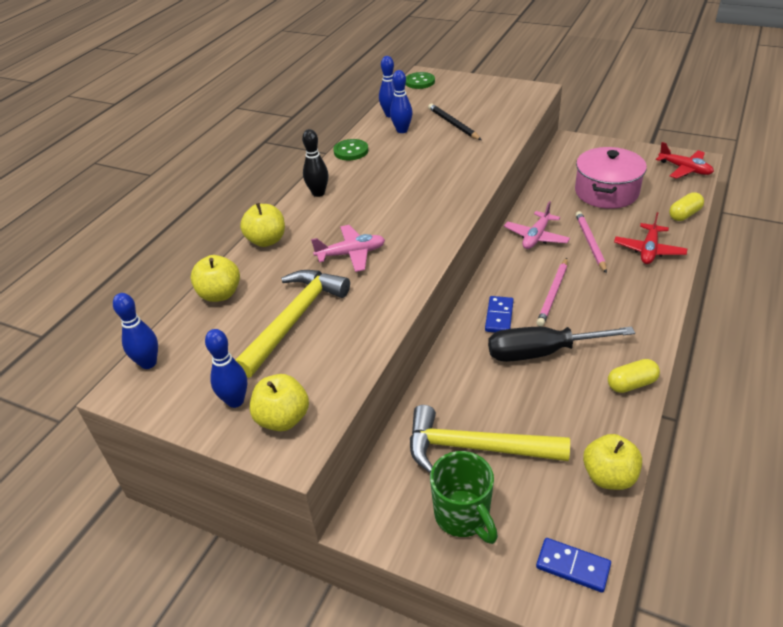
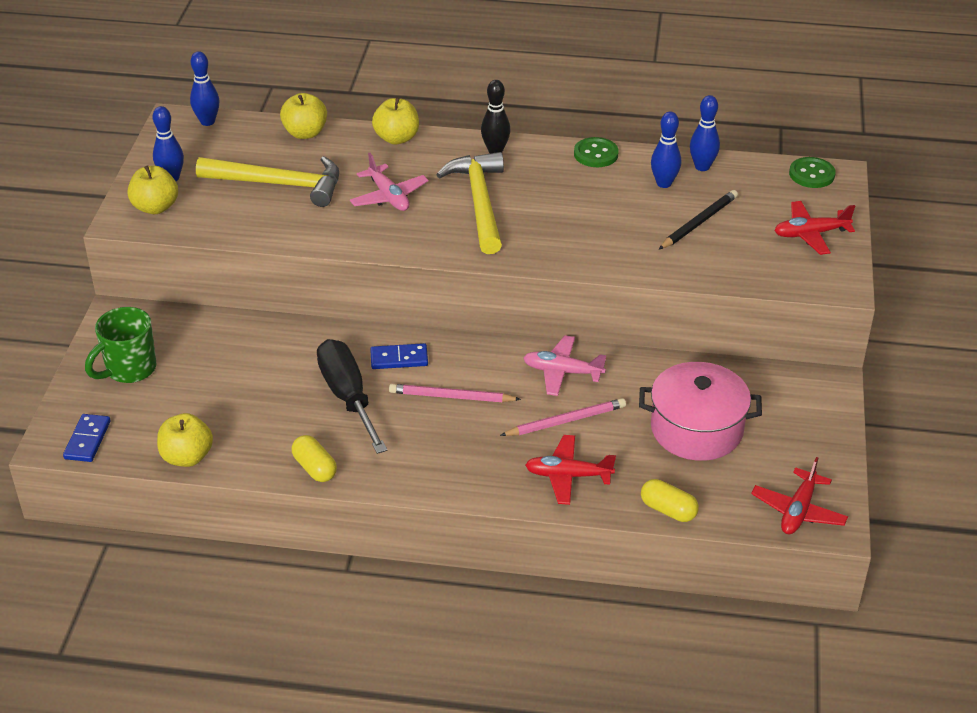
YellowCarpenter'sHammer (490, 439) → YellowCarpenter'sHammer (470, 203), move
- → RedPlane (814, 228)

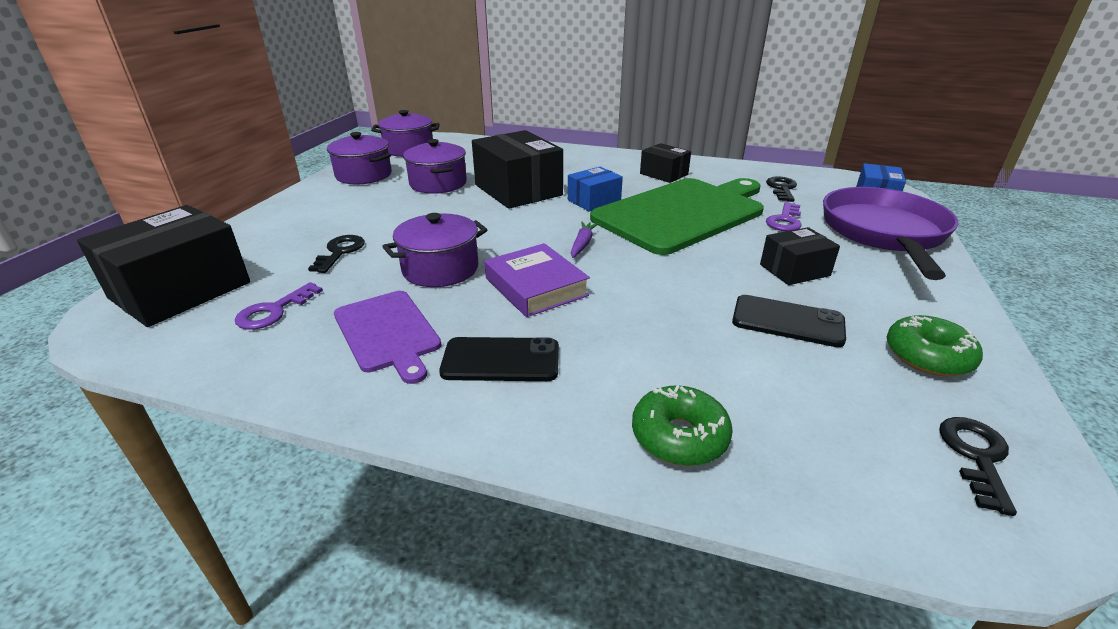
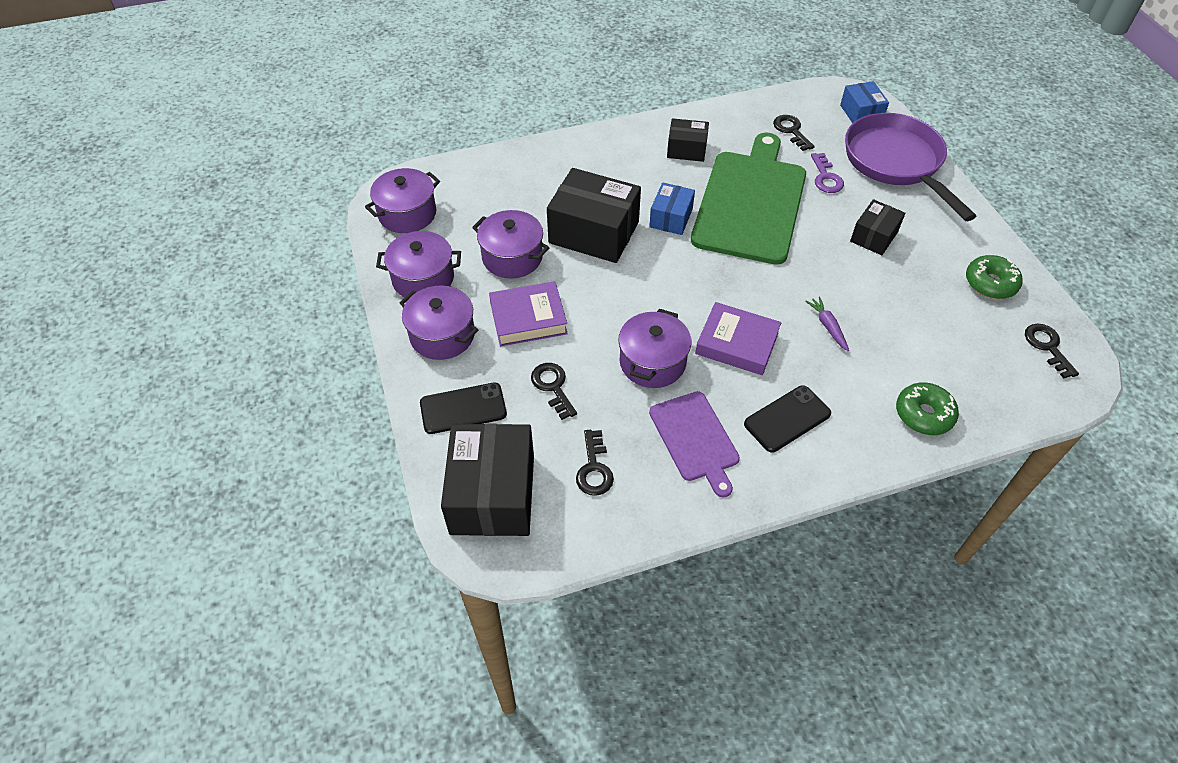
RoyalPurpleCarrot (585, 240) → RoyalPurpleCarrot (827, 323), move
RoyalPurpleLatchkey (279, 306) → BlackLatchkey (595, 463)
RoyalPurpleBreadBoard (388, 337) → RoyalPurpleBreadBoard (694, 444), 45 degrees clockwise
BlackSmartphone (789, 321) → BlackSmartphone (463, 408), move
- → RoyalPurpleHardcover (528, 313)
- → RoyalPurpleStockpot (438, 322)

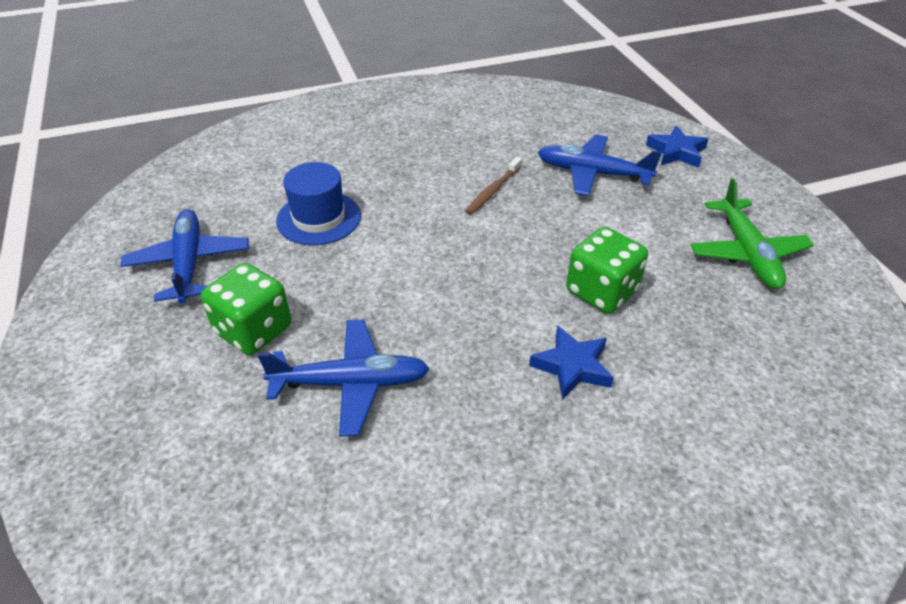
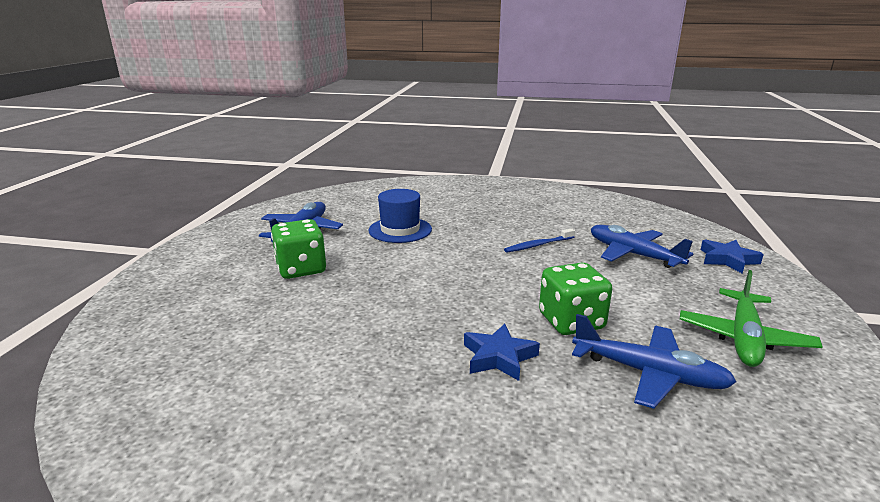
DarkBrownToothbrush (493, 186) → BlueToothbrush (539, 240)
BluePlane (344, 378) → BluePlane (654, 361), move

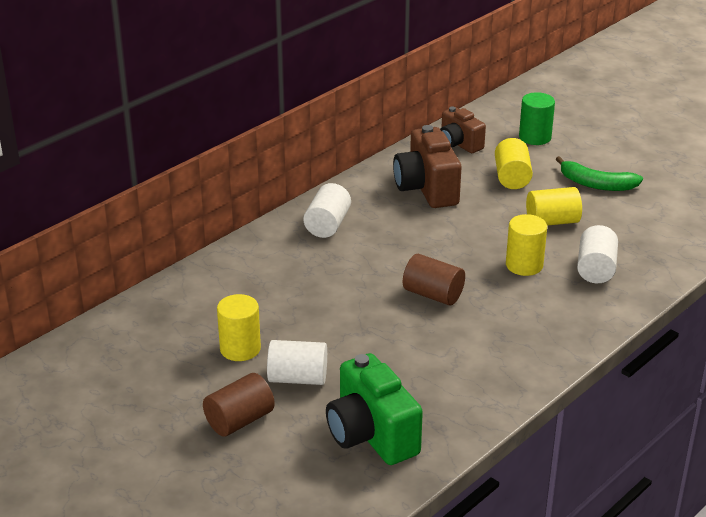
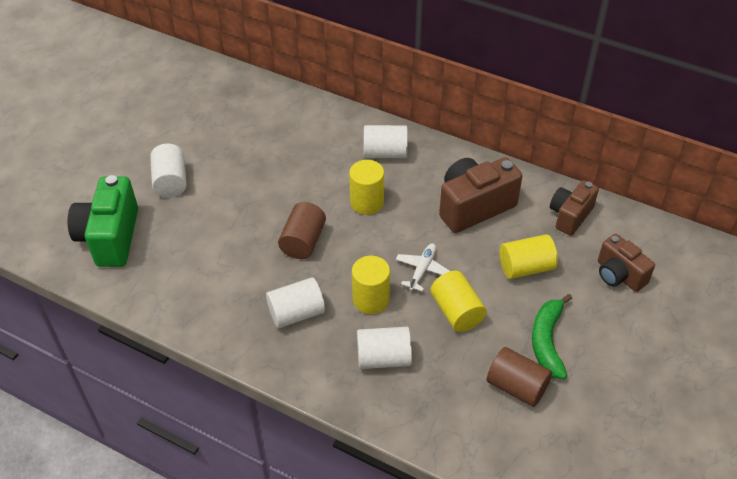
EmeraldSolidCylinder (537, 118) → DarkBrownCompactCamera (626, 263)
YellowSolidCylinder (239, 327) → YellowSolidCylinder (366, 187), move
EmeraldCompactCamera (374, 409) → EmeraldCompactCamera (103, 221), 45 degrees counterclockwise
DarkBrownSolidCylinder (239, 405) → DarkBrownSolidCylinder (519, 377), move
- → PureWhitePlane (422, 267)
- → PureWhiteSolidCylinder (295, 302)

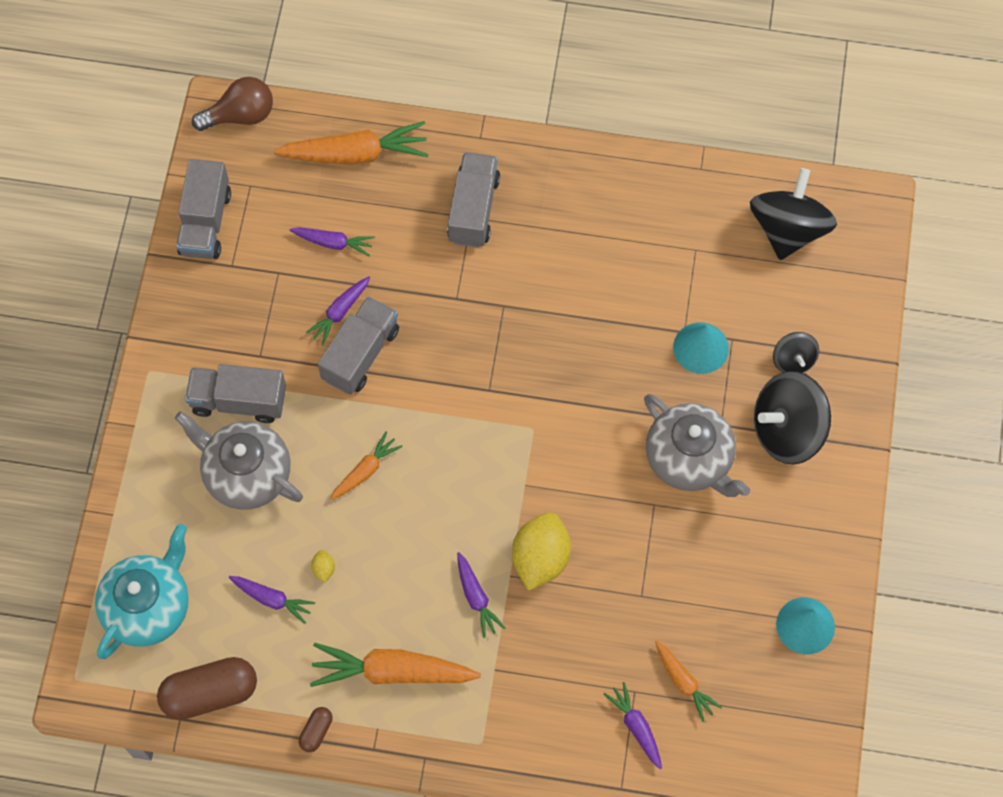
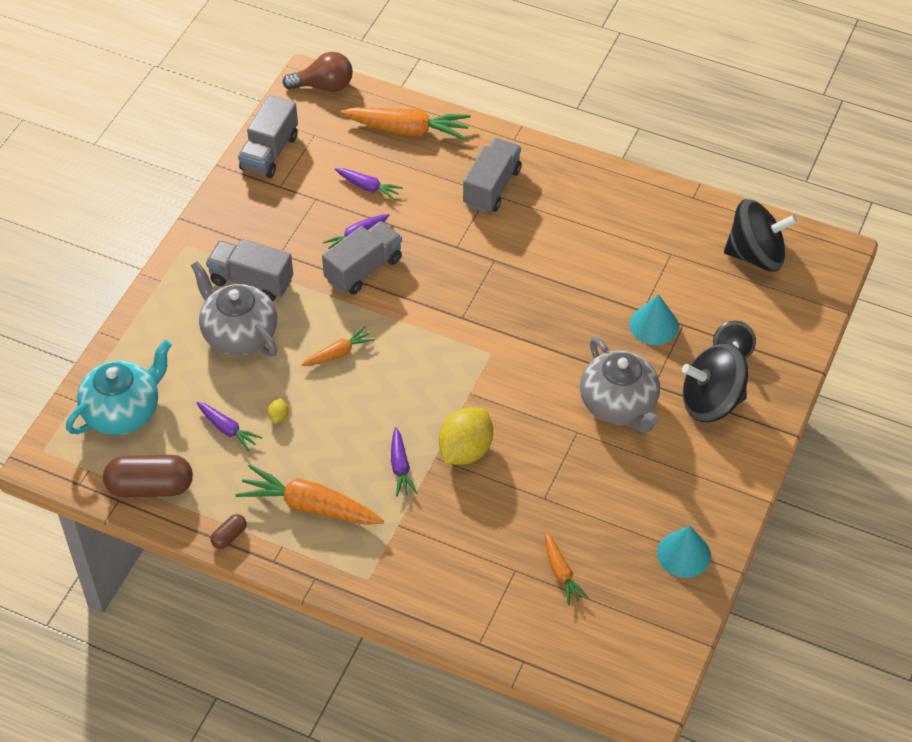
BlackToyTop (793, 214) → BlackToyTop (761, 235), 60 degrees clockwise
RoyalPurpleCarrot (633, 725) → -

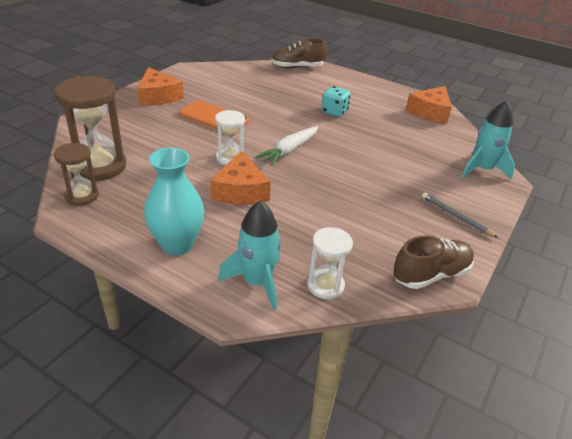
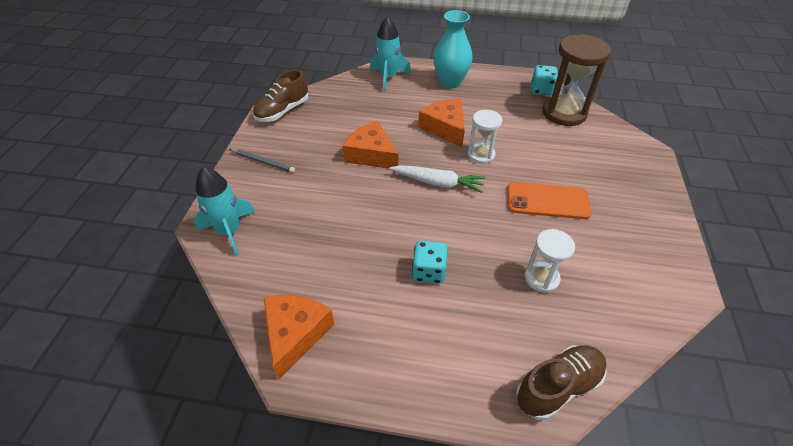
OrangeColouredCheeseWedge (160, 86) → OrangeColouredCheeseWedge (370, 145), move
PureWhiteCarrot (286, 146) → PureWhiteCarrot (437, 179), 90 degrees clockwise
DarkBrownSandTimer (76, 174) → TurquoiseGameDie (544, 80)
PureWhiteSandTimer (330, 263) → PureWhiteSandTimer (550, 261), move

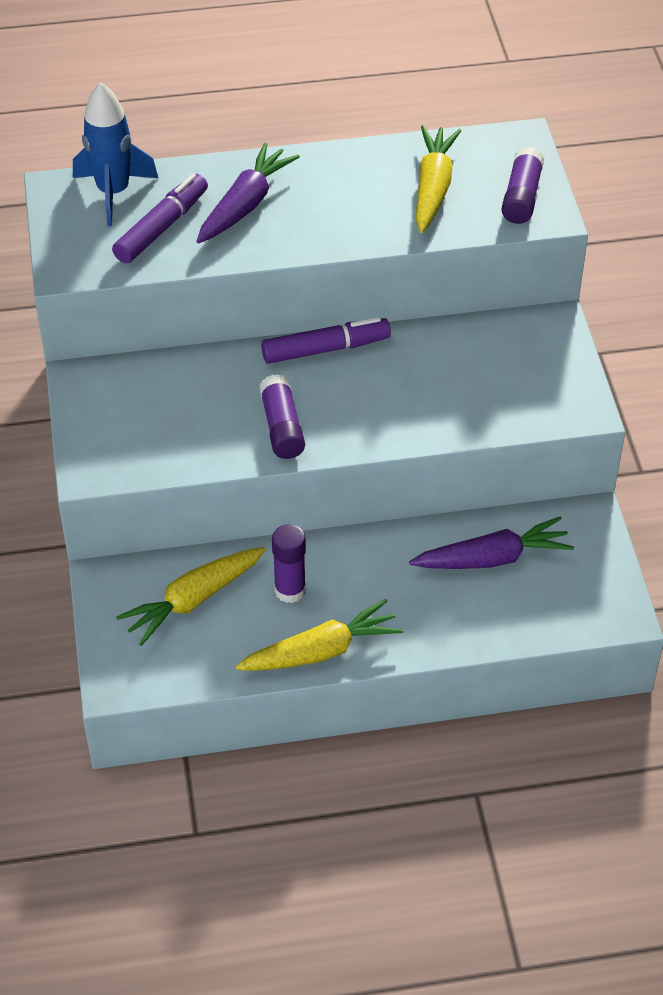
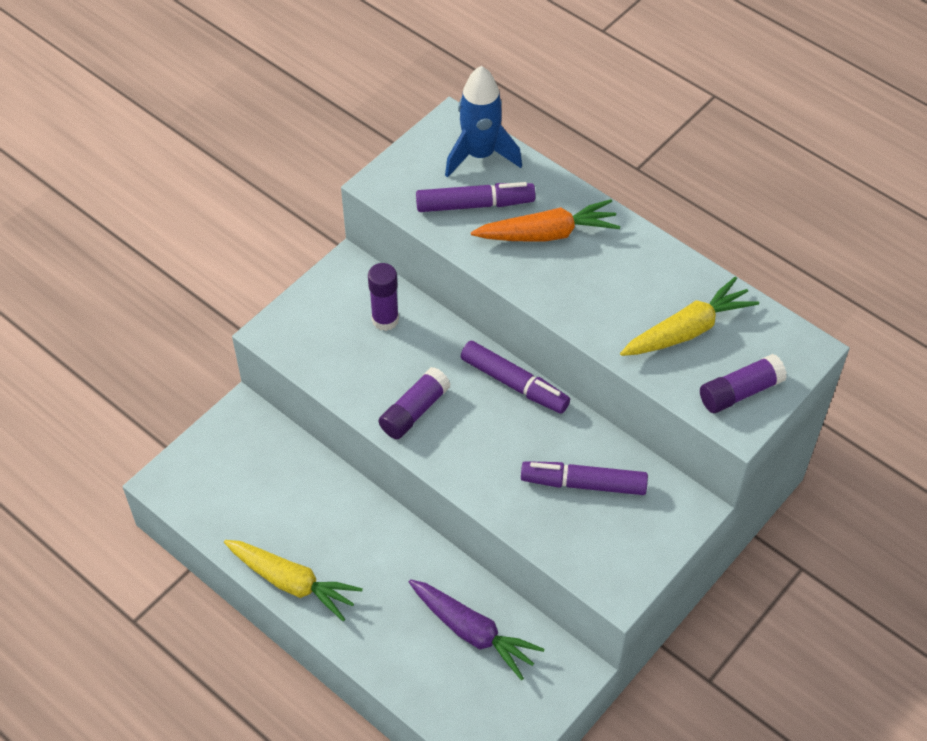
RoyalPurpleCarrot (248, 193) → OrangeColouredCarrot (545, 220)
RoyalPurpleGlue (289, 563) → RoyalPurpleGlue (383, 297), move
YellowCarrot (191, 596) → -
- → RoyalPurpleMarkerPen (584, 478)

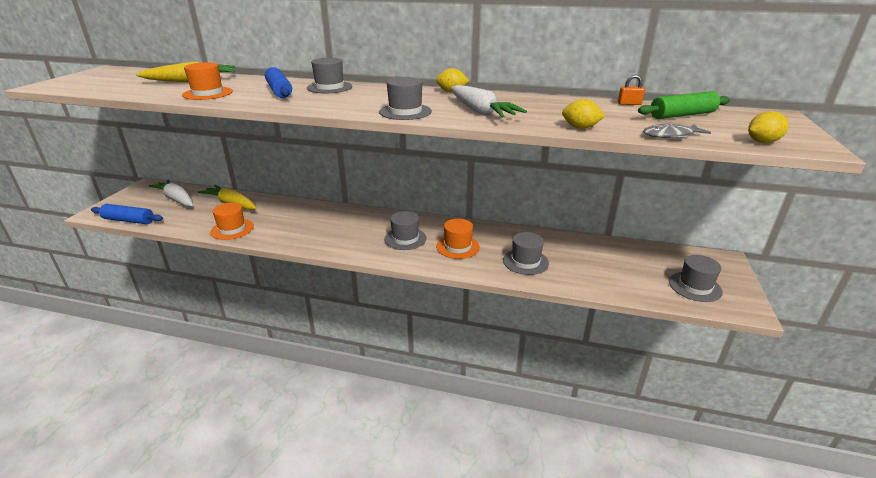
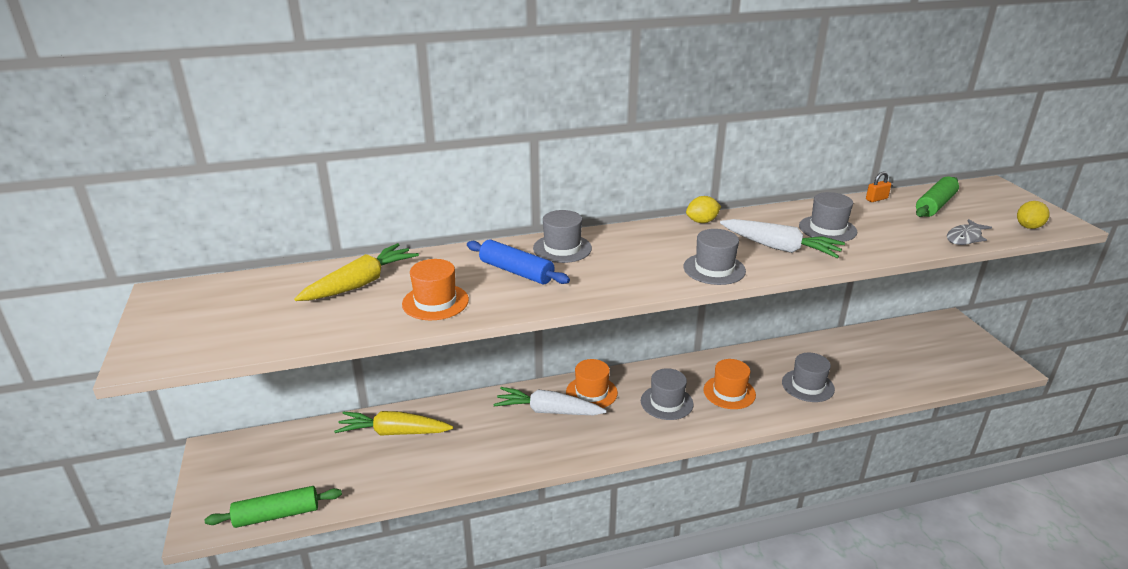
YellowCitrusFruit (583, 114) → -
PureWhiteCarrot (171, 193) → PureWhiteCarrot (550, 401), move
OrangeColouredTopHat (232, 221) → OrangeColouredTopHat (592, 383), move
BlueRollingPin (127, 214) → EmeraldRollingPin (273, 507)
GreyTopHat (696, 278) → GreyTopHat (828, 217), move

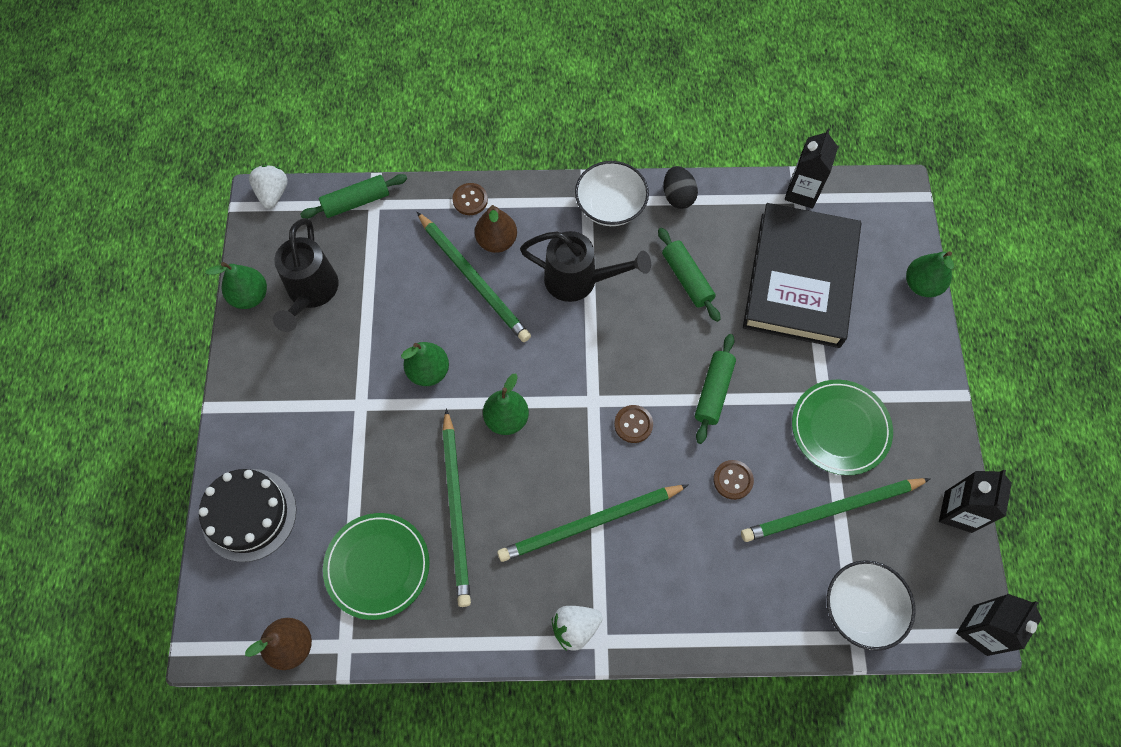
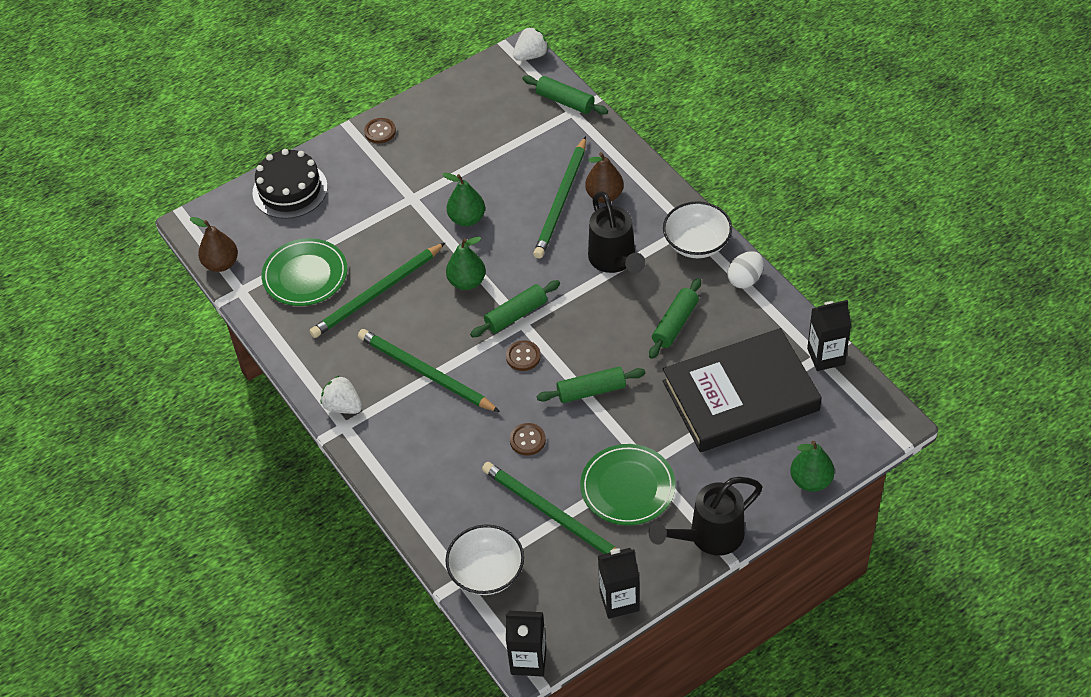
BlackEggShape (680, 187) → PureWhiteEggShape (745, 269)
DarkBrownButton (470, 199) → DarkBrownButton (380, 130), move
BlackWateringCan (305, 275) → BlackWateringCan (705, 516), move
EmeraldPearFruit (236, 285) → -
- → EmeraldRollingPin (515, 308)

